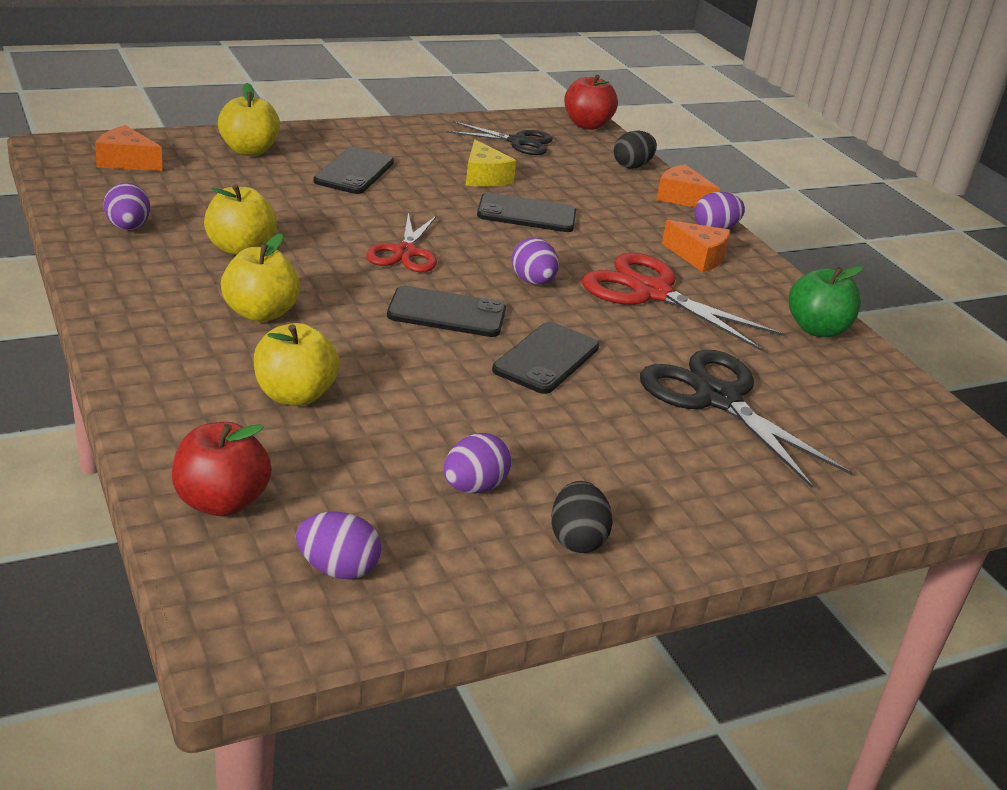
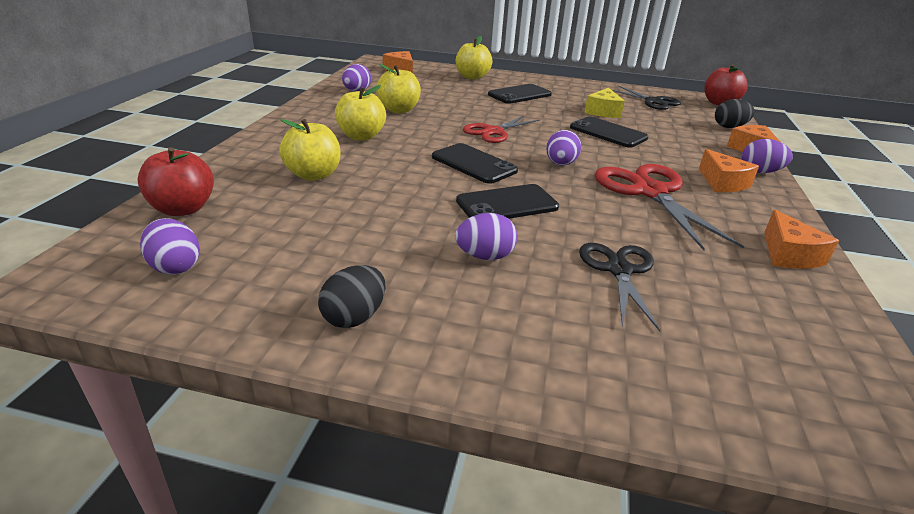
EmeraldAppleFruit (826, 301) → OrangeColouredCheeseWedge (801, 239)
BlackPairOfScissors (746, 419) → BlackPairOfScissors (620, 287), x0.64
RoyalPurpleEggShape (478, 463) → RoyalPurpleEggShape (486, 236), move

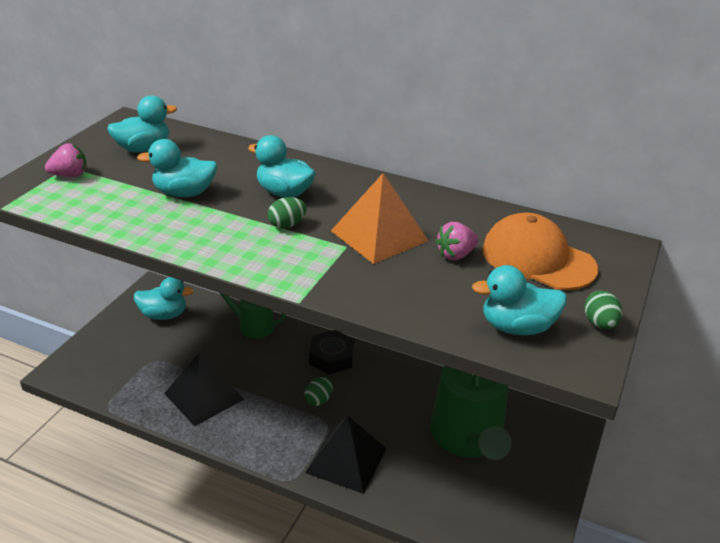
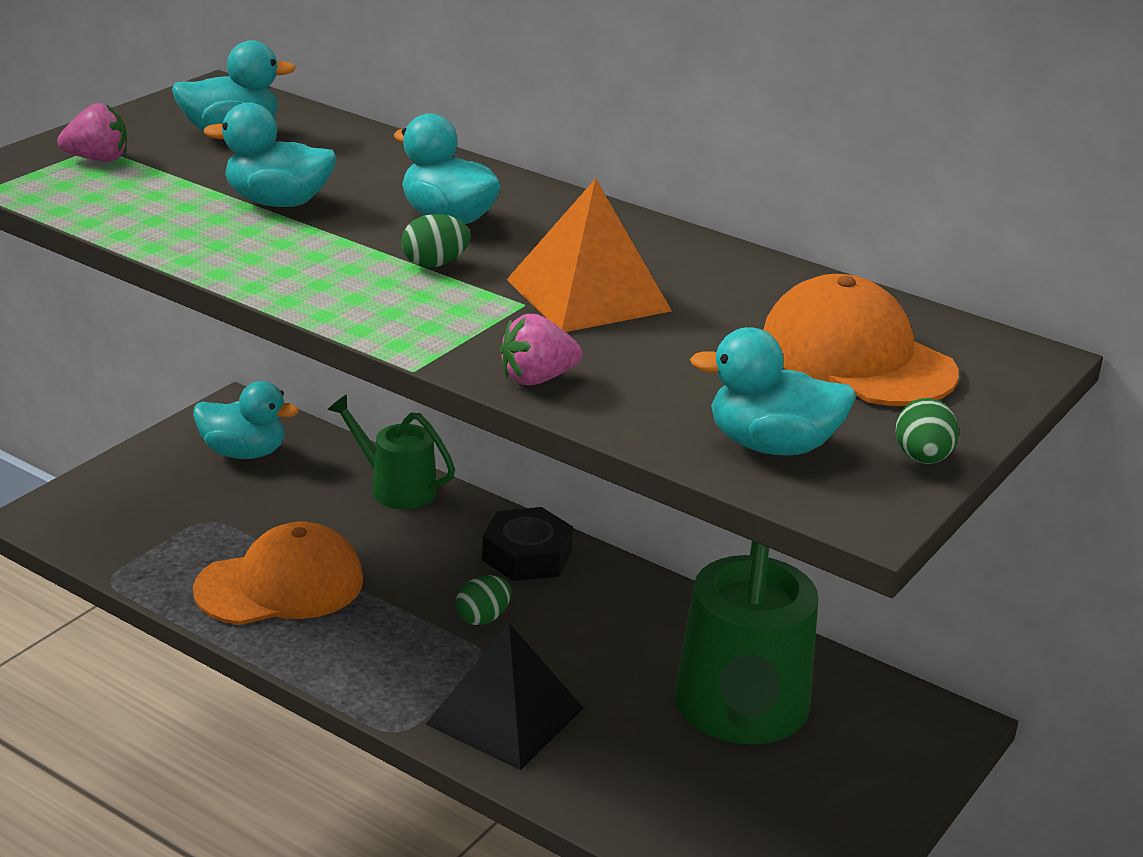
RosyToyStrawberry (456, 241) → RosyToyStrawberry (541, 349), move
BlackSolidPyramid (204, 390) → OrangeColouredPeakedCap (278, 573)

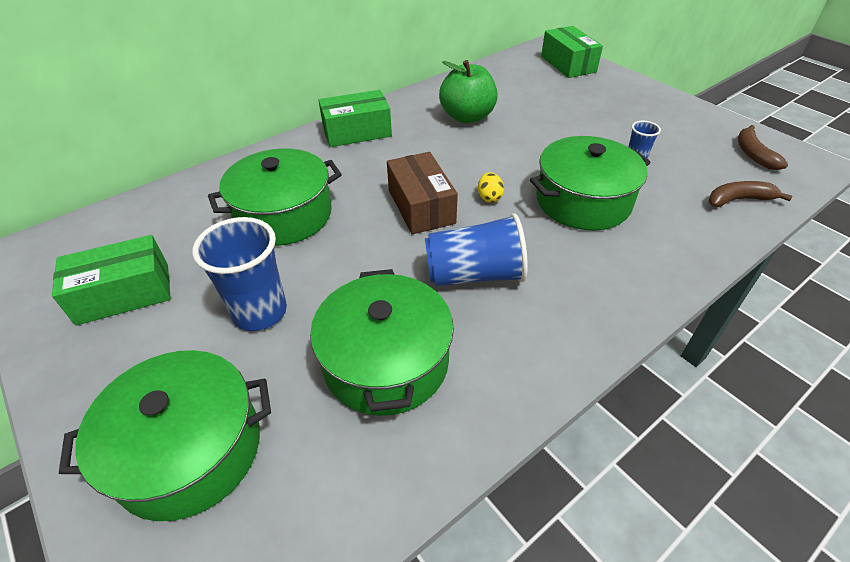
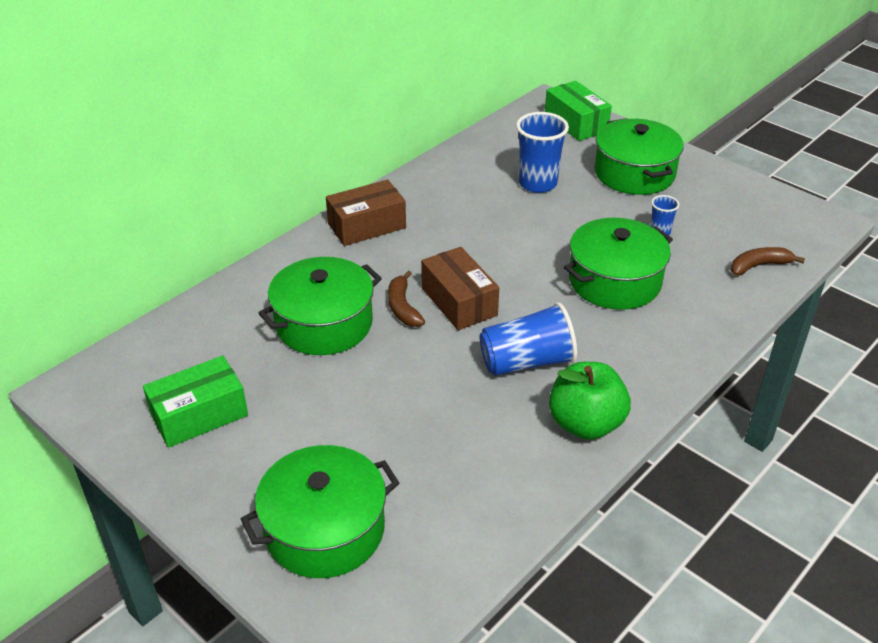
EmeraldAppleFruit (468, 91) → EmeraldAppleFruit (590, 401), move
EmeraldParcel (355, 118) → DarkBrownParcel (366, 212)
DarkBrownBananaFruit (763, 147) → DarkBrownBananaFruit (406, 299), move
YellowEggShape (491, 187) → -
BlueBeaker (239, 274) → BlueBeaker (542, 152), move
EmeraldStockpot (382, 342) → EmeraldStockpot (639, 156), move

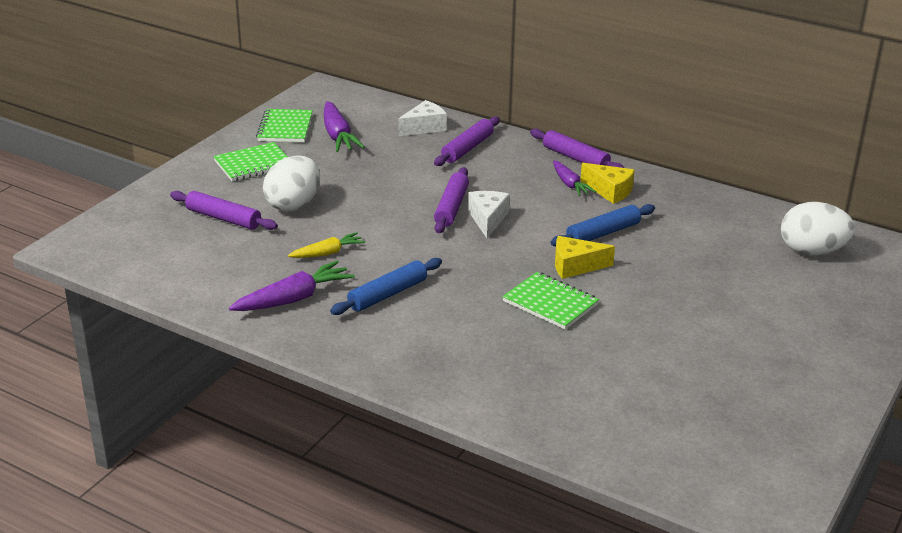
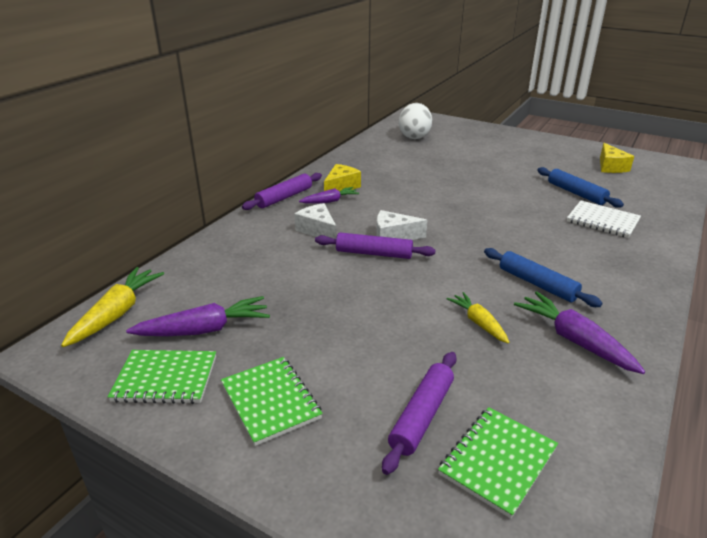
PureWhiteCheeseWedge (422, 118) → PureWhiteCheeseWedge (315, 221), move
RoyalPurpleRollingPin (467, 141) → -
PureWhiteEggShape (291, 184) → -
BlueRollingPin (602, 225) → BlueRollingPin (580, 187), move
YellowCheeseWedge (585, 257) → YellowCheeseWedge (617, 158), move
EmeraldExerciseBook (550, 300) → EmeraldExerciseBook (498, 463), move
- → PureWhiteExerciseBook (604, 219)
- → YellowCarrot (112, 307)

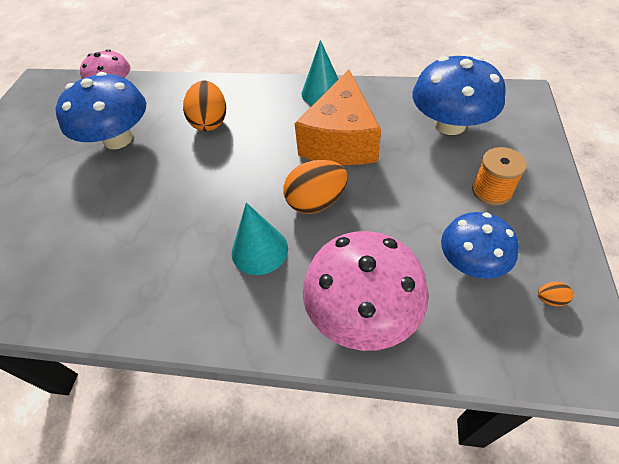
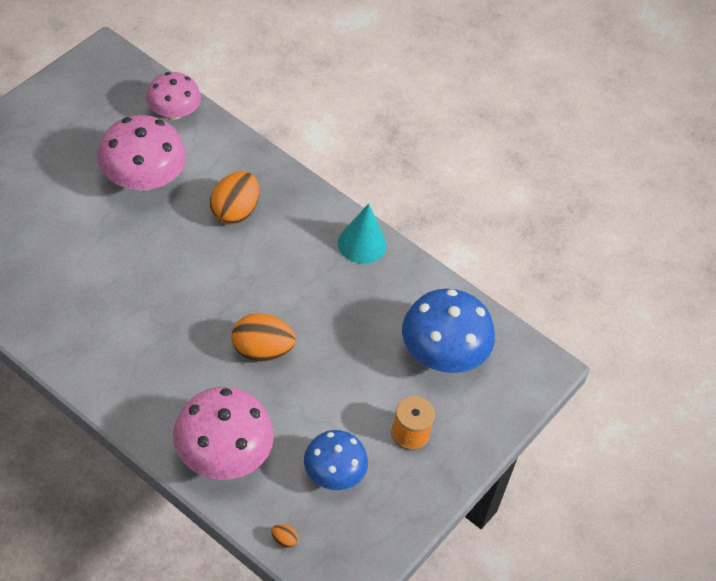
OrangeColouredCheeseWedge (338, 117) → -
BlueMushroom (100, 111) → RosyMushroom (141, 153)
TurquoiseSolidCone (260, 239) → -
OrangeColouredEggShape (555, 294) → OrangeColouredEggShape (284, 536), move

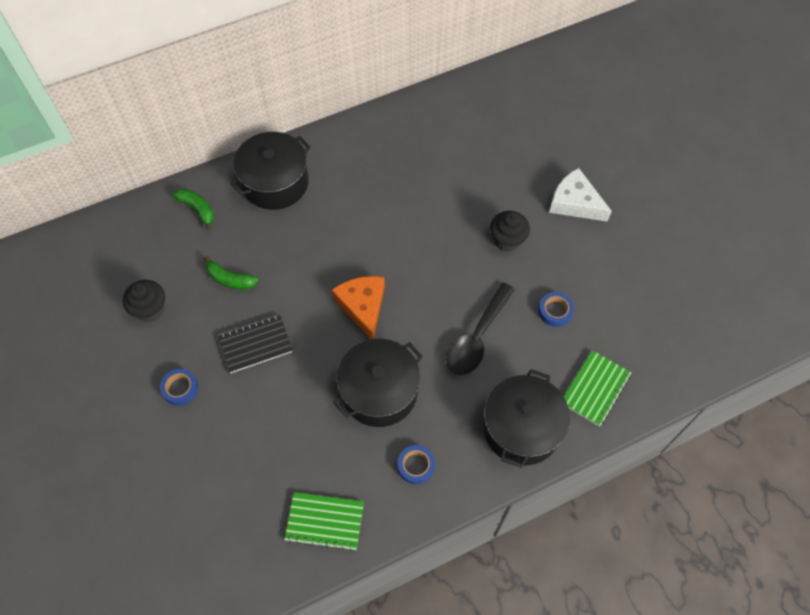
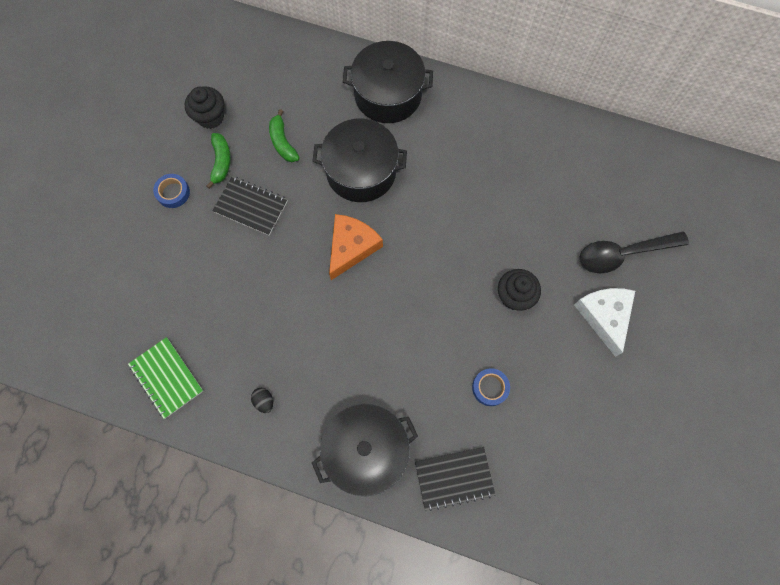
EmeraldBananaFruit (193, 209) → EmeraldBananaFruit (218, 161), move
BlackSpoon (480, 328) → BlackSpoon (634, 252), move
BlackStockpot (378, 383) → BlackStockpot (359, 160), move
EmeraldExerciseBook (597, 388) → BlackExerciseBook (455, 479)
BlueTape (416, 465) → BlackEggShape (262, 400)

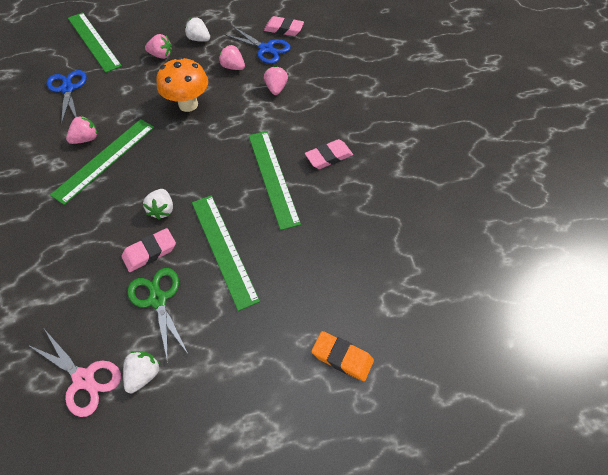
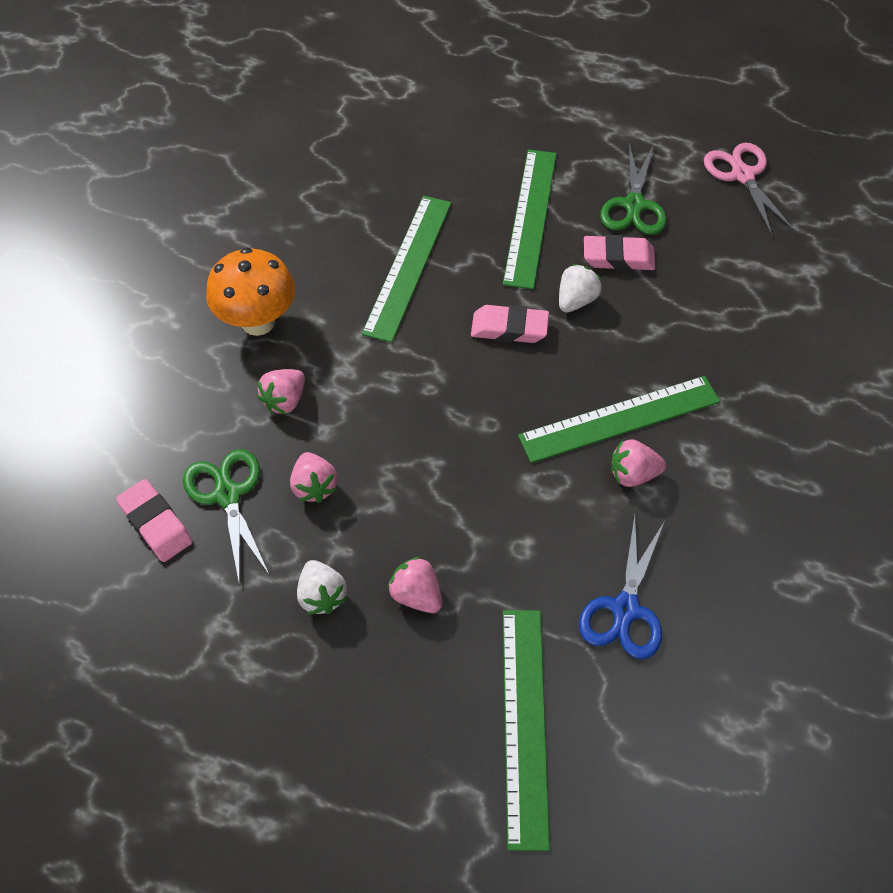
BluePairOfScissors (257, 45) → EmeraldPairOfScissors (226, 517)
OrangeColouredMushroom (182, 84) → OrangeColouredMushroom (250, 291), move
RosyEraser (329, 154) → RosyEraser (510, 324), move
OrangeColouredEraser (342, 356) → -
PureWhiteToyStrawberry (142, 372) → -

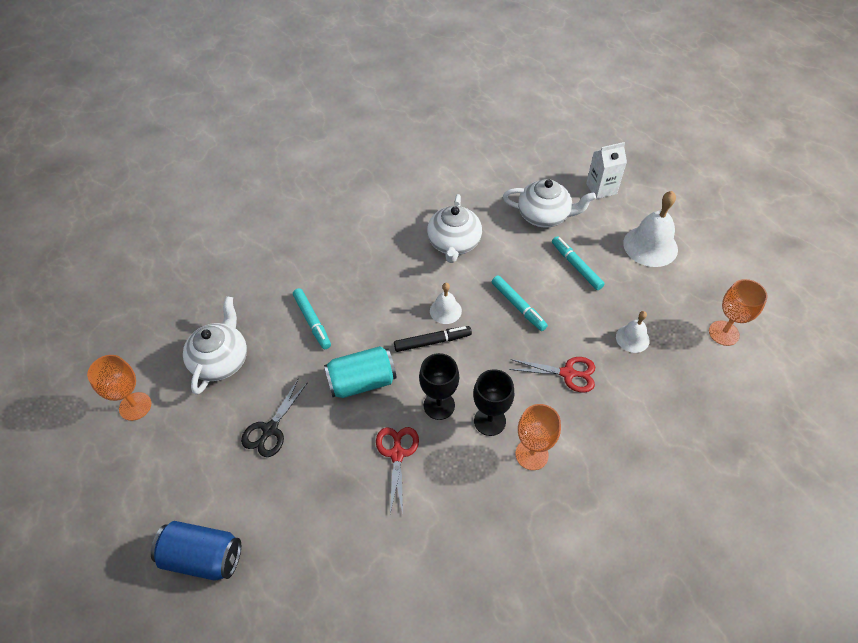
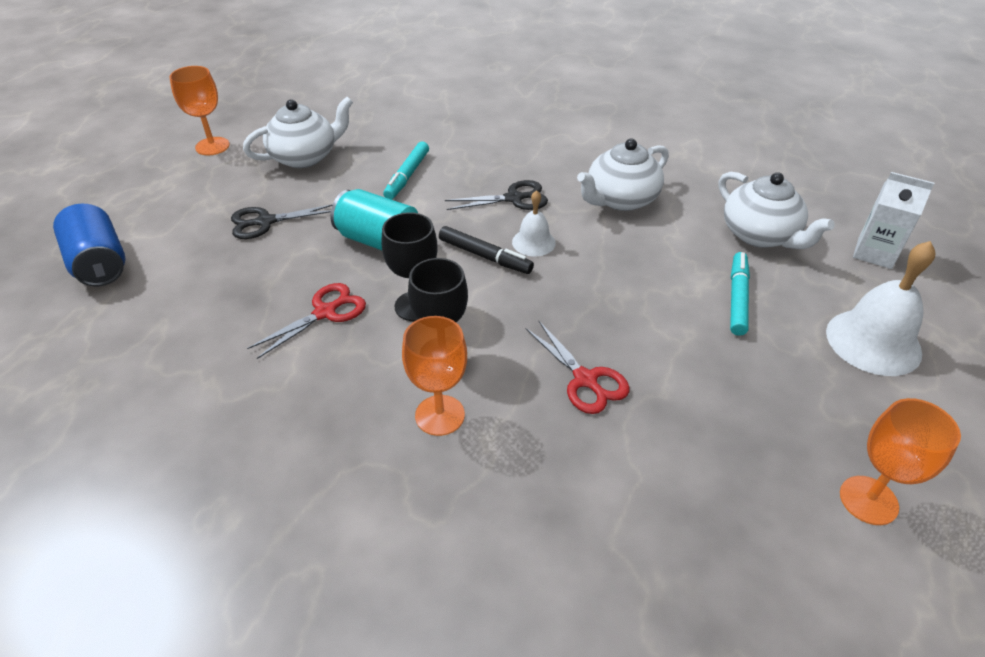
TurquoiseMarkerPen (520, 303) → -
PureWhiteSchoolBell (633, 332) → -
- → BlackPairOfScissors (496, 195)

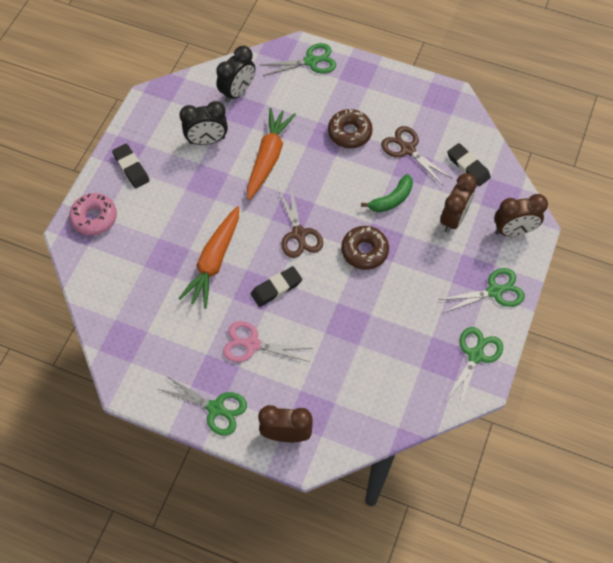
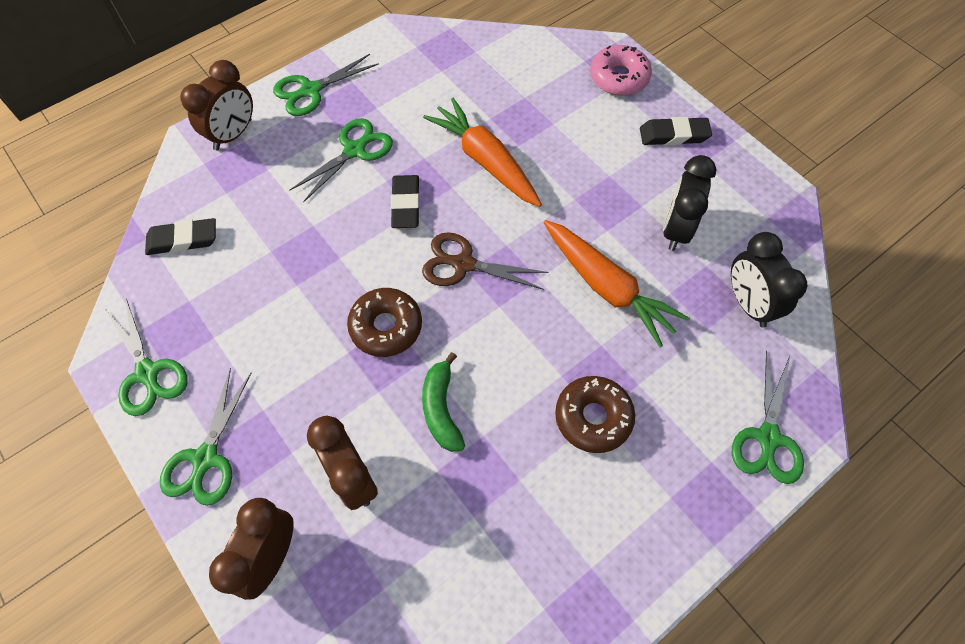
DarkBrownPairOfScissors (416, 156) → -
BlackEraser (469, 164) → BlackEraser (180, 236), move
RosyPairOfScissors (268, 341) → EmeraldPairOfScissors (341, 160)

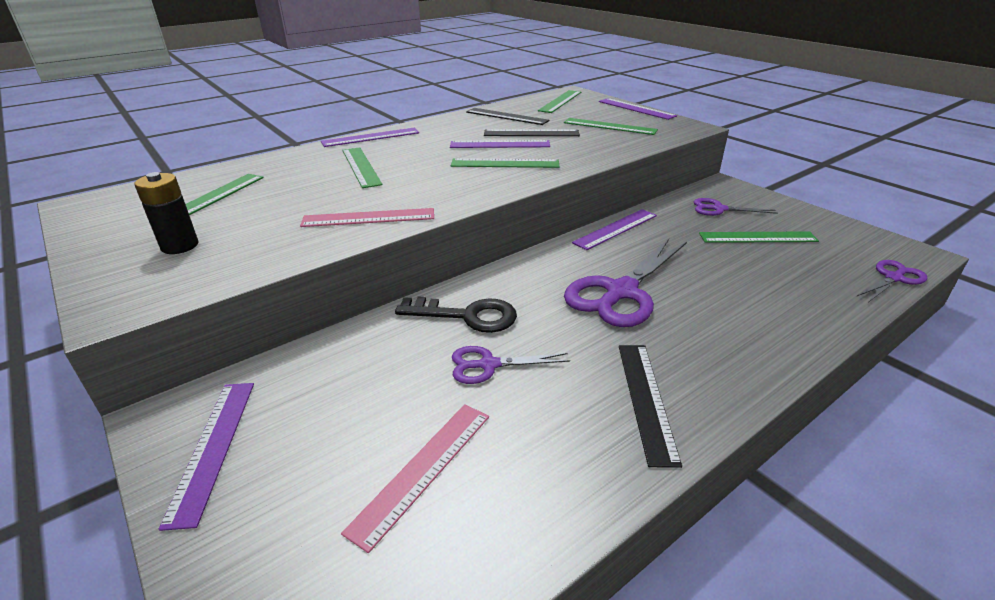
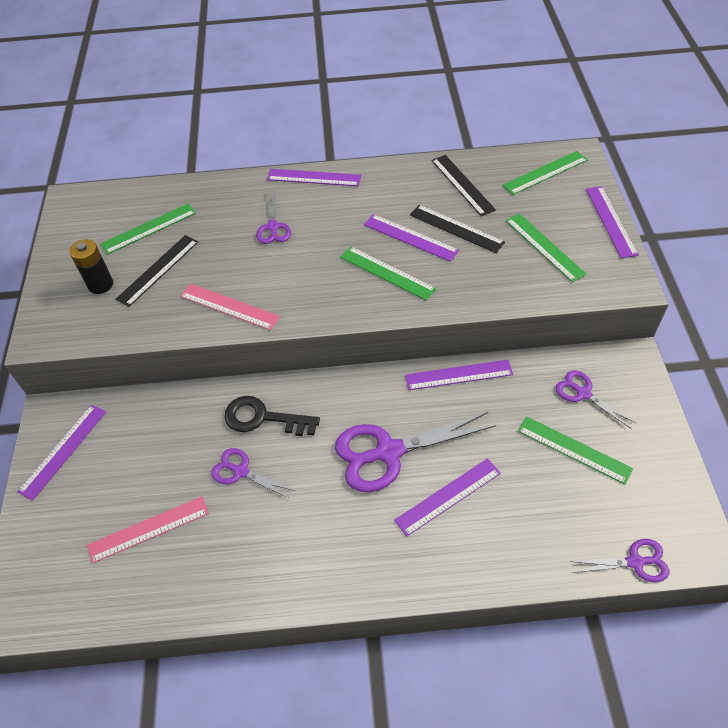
EmeraldMeasuringStick (362, 167) → RoyalPurplePairOfScissors (273, 218)
BlackLatchkey (456, 315) → BlackLatchkey (272, 416), 150 degrees clockwise
BlackMeasuringStick (650, 406) → BlackMeasuringStick (157, 271), move
- → RoyalPurpleMeasuringStick (447, 497)

